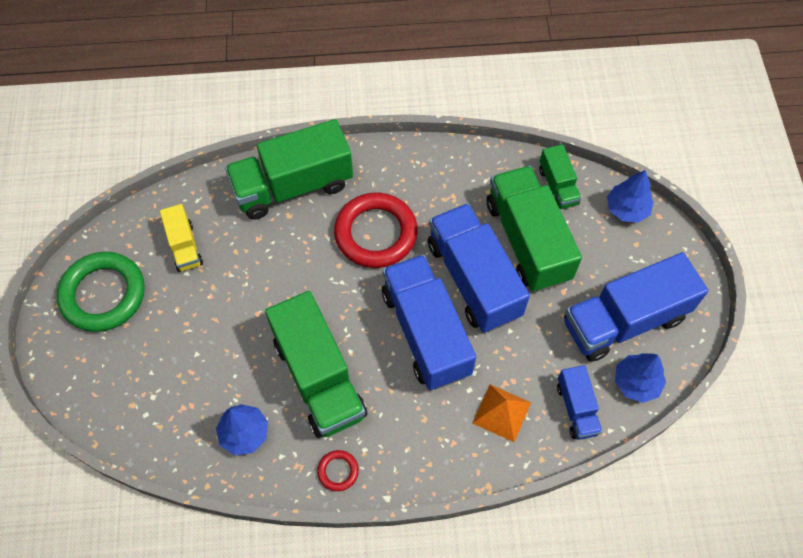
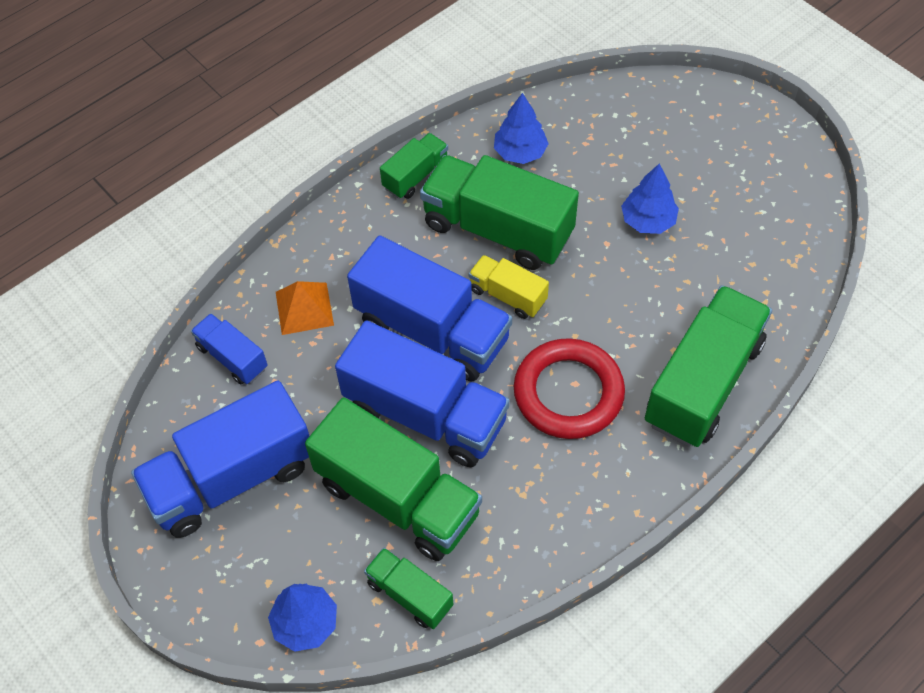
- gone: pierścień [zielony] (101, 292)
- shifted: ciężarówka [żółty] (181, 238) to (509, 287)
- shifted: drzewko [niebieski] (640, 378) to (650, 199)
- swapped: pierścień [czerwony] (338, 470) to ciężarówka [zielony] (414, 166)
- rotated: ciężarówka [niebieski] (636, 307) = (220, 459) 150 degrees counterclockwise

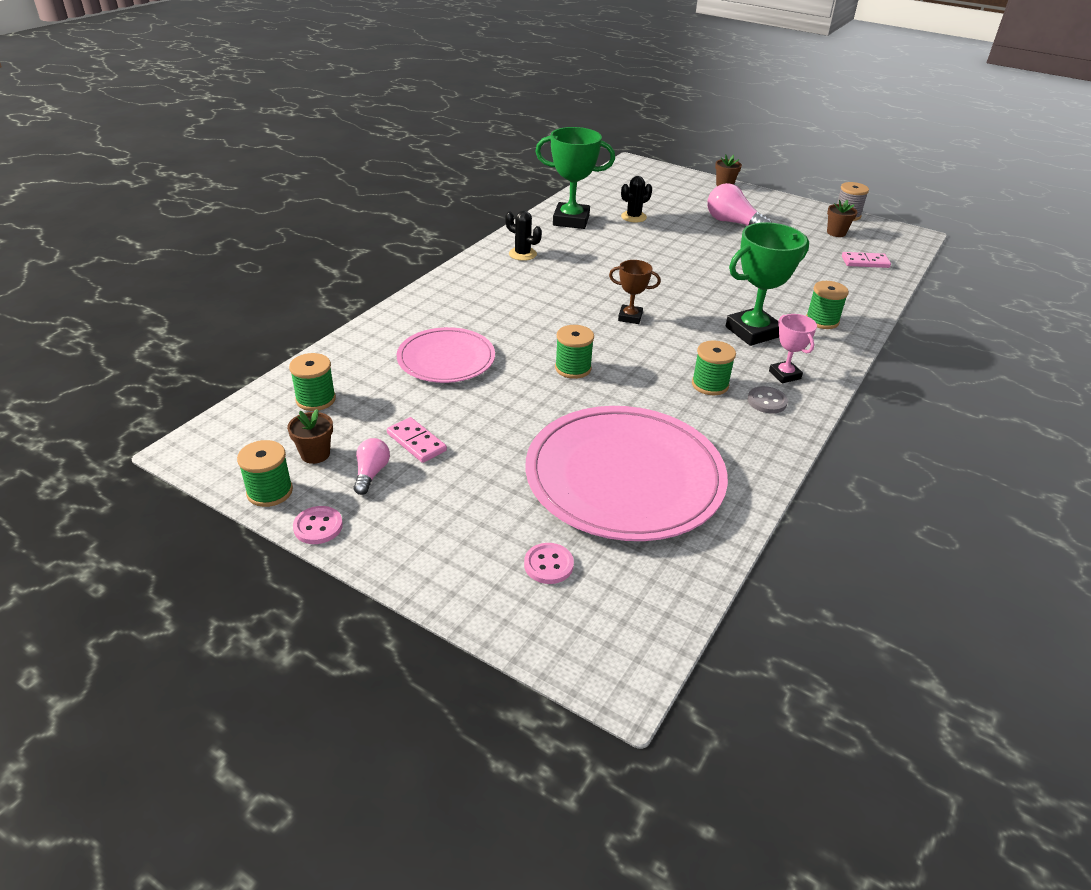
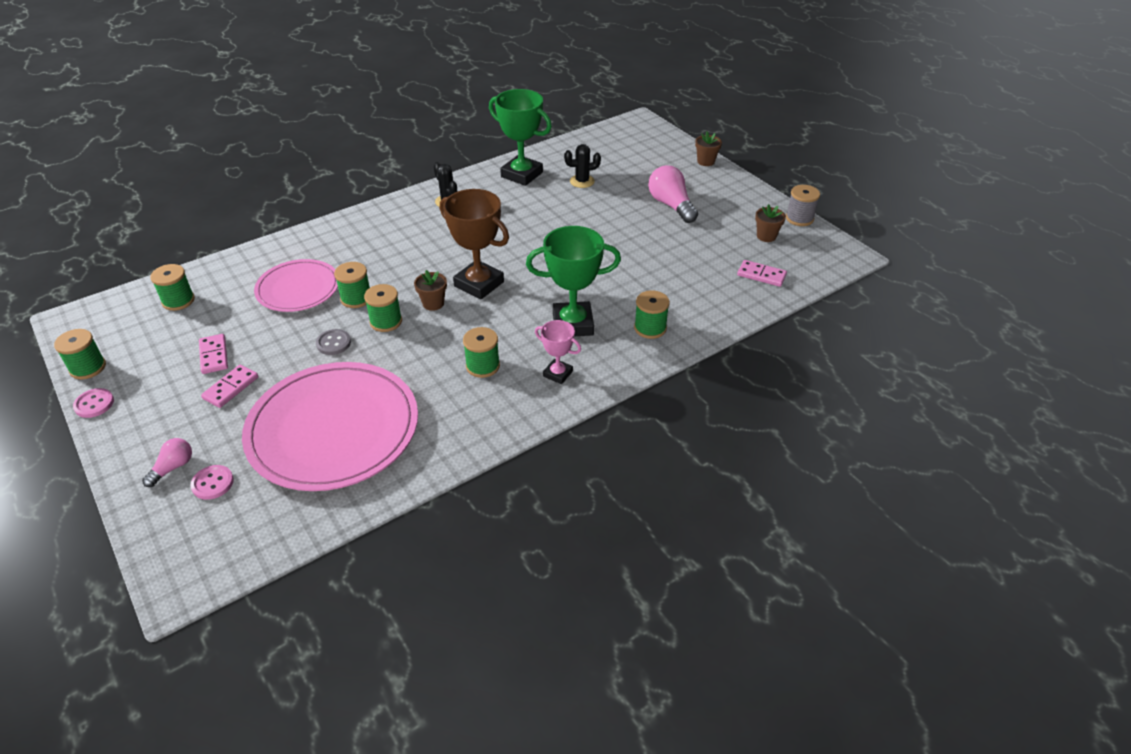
- new: kostka domina [różowy] (229, 386)
- new: szpulka [zielony] (352, 285)
- shifted: doniczka [brązowy] (310, 436) to (430, 290)
- shifted: żarówka [różowy] (372, 466) to (167, 462)
- shifted: guzik [szary] (768, 400) to (333, 342)
- rotated: puchar [różowy] (793, 348) = (558, 352) 60 degrees counterclockwise
- scaled: puchar [brązowy] (635, 292) = (474, 244) x1.83

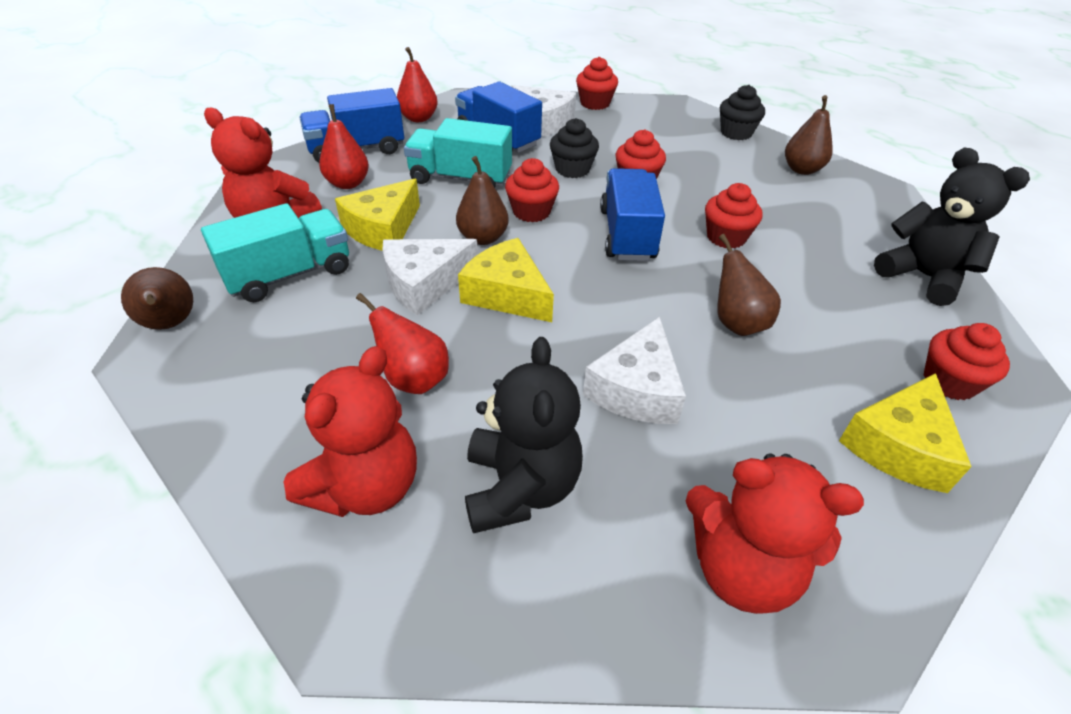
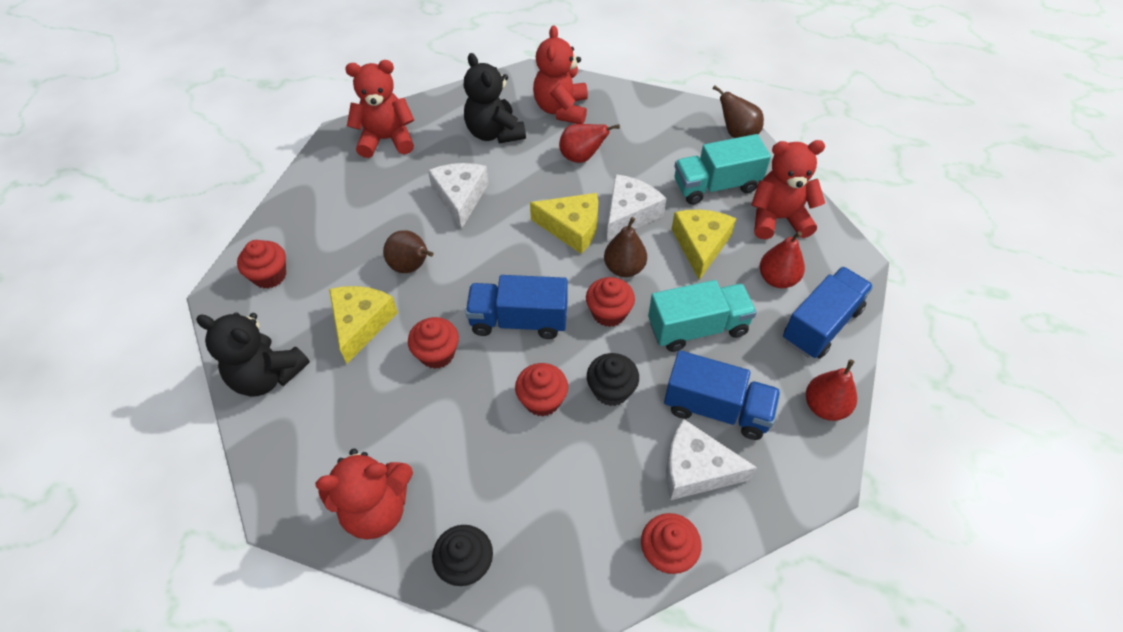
- shifted: ser [żółty] (905, 433) to (363, 325)
- swapped: gruszka [brązowy] (809, 135) to miś [czerwony] (364, 494)
- rotated: ciężarówka [turkusowy] (275, 252) = (722, 169) 45 degrees clockwise
- rotated: ciężarówka [niebieski] (632, 214) = (516, 307) 120 degrees clockwise

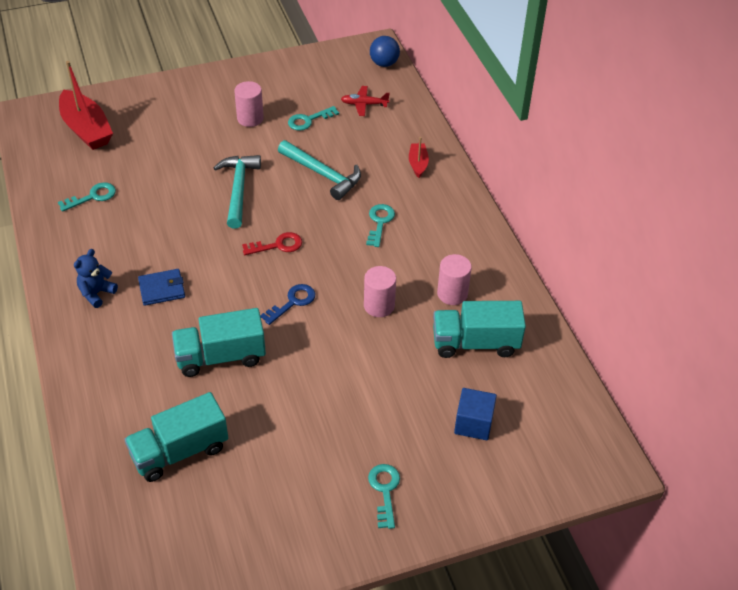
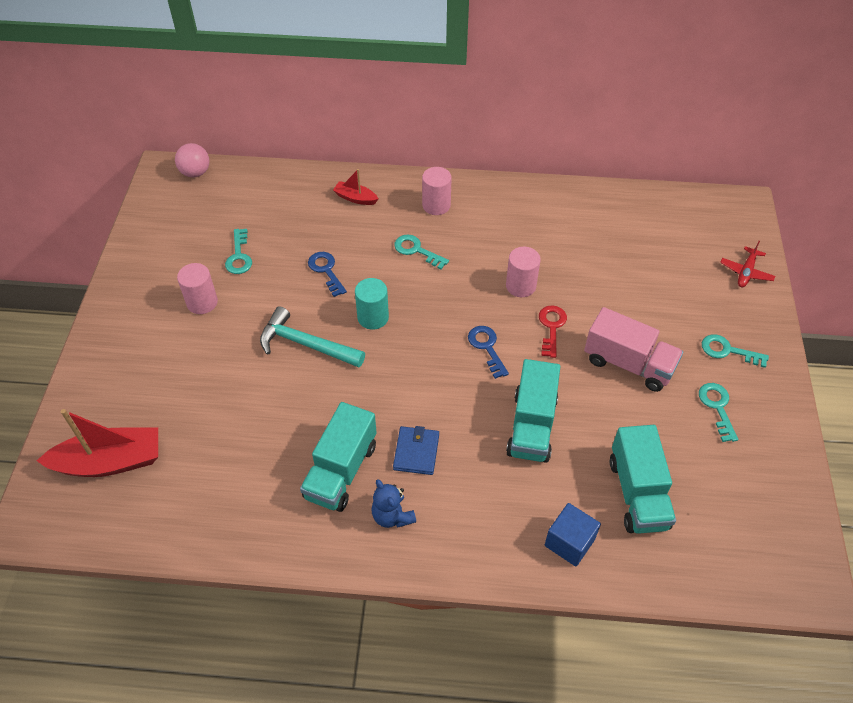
- new: walec [turkusowy] (372, 304)
- new: ciężarówka [różowy] (633, 349)
- shifted: klucz [turkusowy] (87, 197) to (718, 412)
- shifted: klucz [czerwony] (272, 243) to (553, 331)
- shifted: samolot [czerwony] (365, 101) to (747, 264)
- shifted: ciężarówka [turkusowy] (479, 329) to (338, 457)
- shifted: walec [różowy] (454, 279) to (437, 191)
- shifted: sześcian [niebieski] (475, 414) to (573, 534)
- swapped: młotek [turkusowy] (319, 170) to klucz [niebieski] (327, 274)
- repainted: piłka [niebieski] (385, 51) to piłka [różowy] (192, 160)

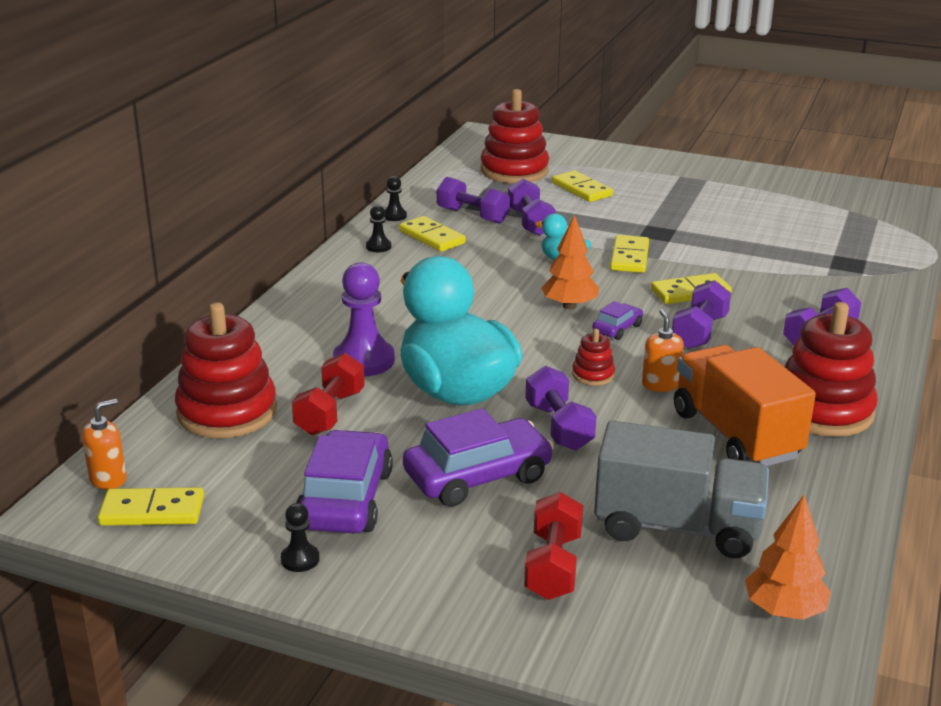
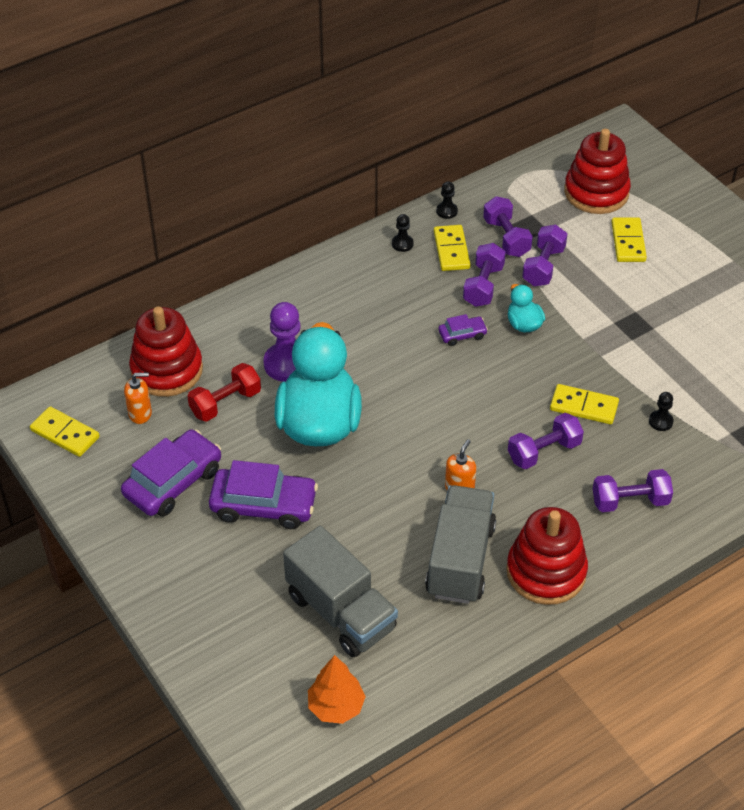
- gone: hantel [czerwony] (553, 546)
- gone: drzewko [pomarańczowy] (570, 262)
- gone: zabawka nakładanka [czerwony] (593, 357)
- gone: kostka domina [żółty] (629, 254)
- shifted: dozownik mydła [pomarańczowy] (104, 444) to (138, 398)
- shifted: pionek [czarny] (300, 537) to (661, 411)
- shifted: hantel [fioletowy] (561, 408) to (484, 275)
- shifted: samochód [fioletowy] (617, 320) to (463, 330)
- repainted: ciężarówka [pomarańczowy] (745, 406) to ciężarówka [szary] (460, 544)

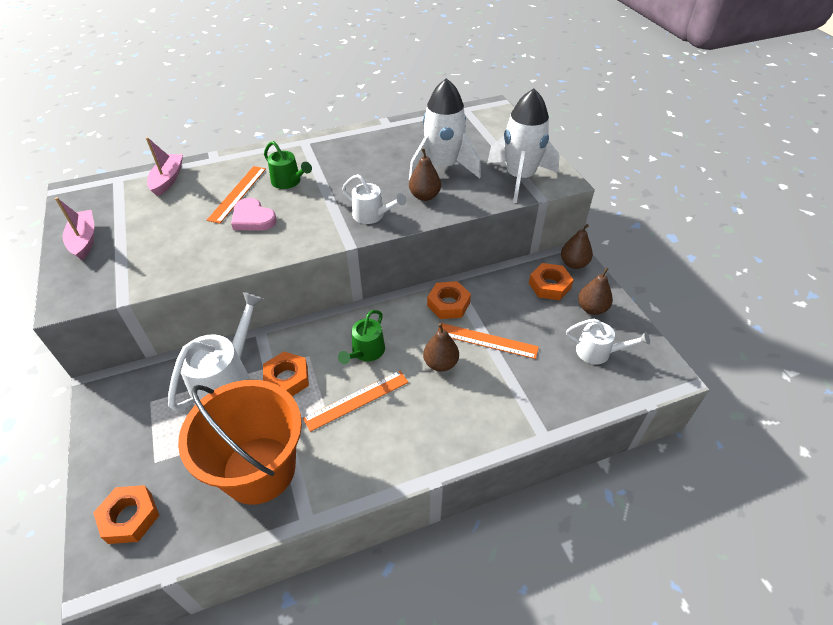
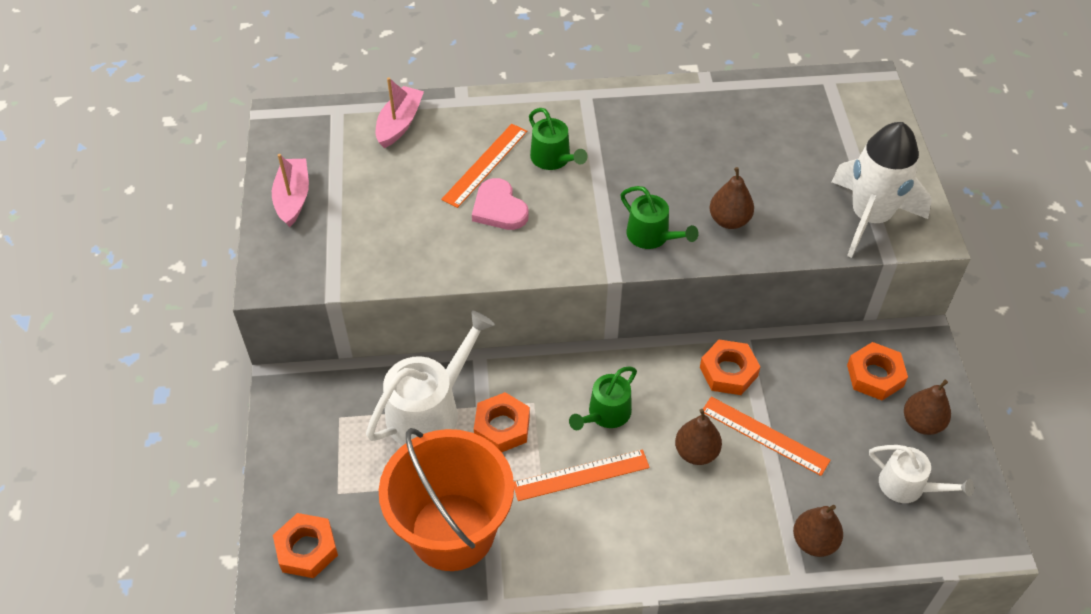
- gone: rakieta [biały] (445, 129)
- shifted: gruszka [brązowy] (577, 246) to (818, 531)
- repainted: konewka [biały] (374, 199) to konewka [zielony] (660, 217)

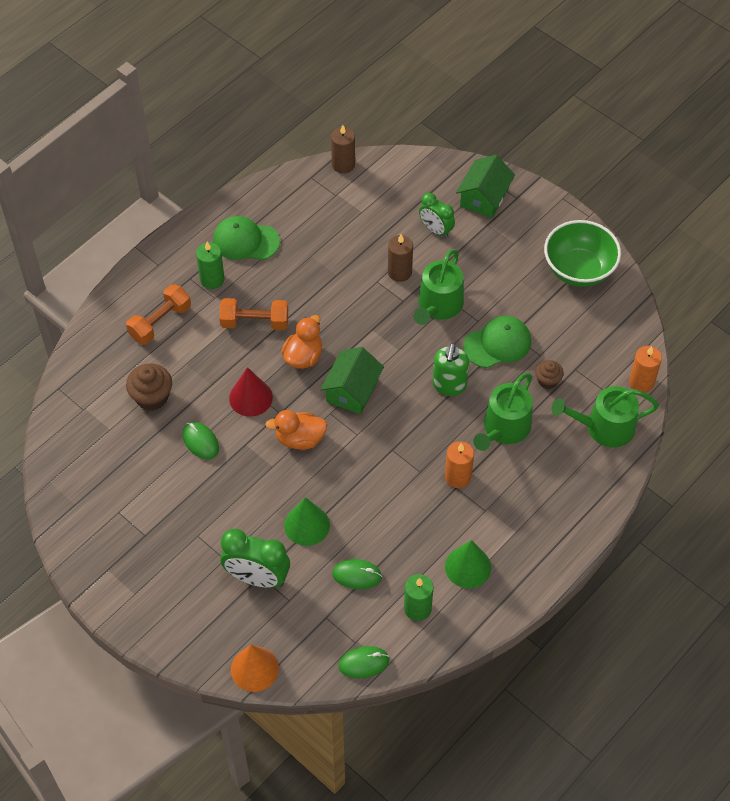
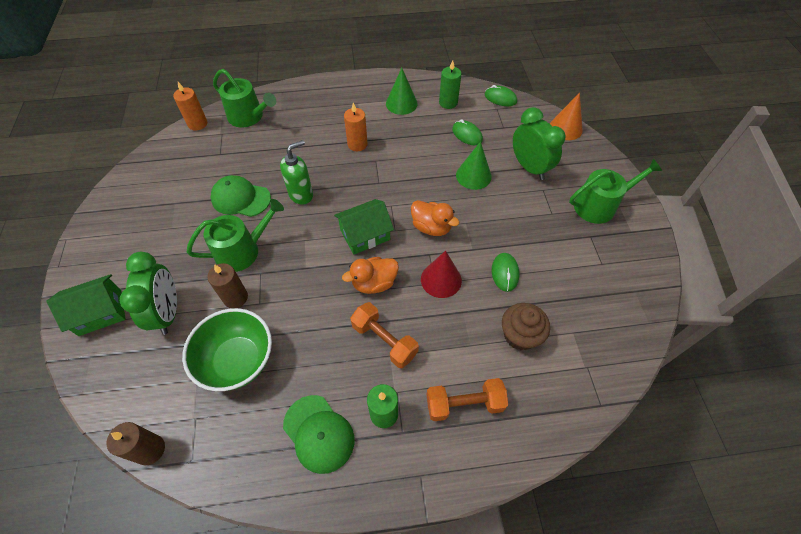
- gone: muffinka [brązowy] (549, 374)
- shifted: konewka [zielony] (503, 412) to (615, 191)
- shifted: miska [zielony] (582, 253) to (227, 349)
- scaled: budzik [zielony] (437, 215) = (148, 293) x1.55

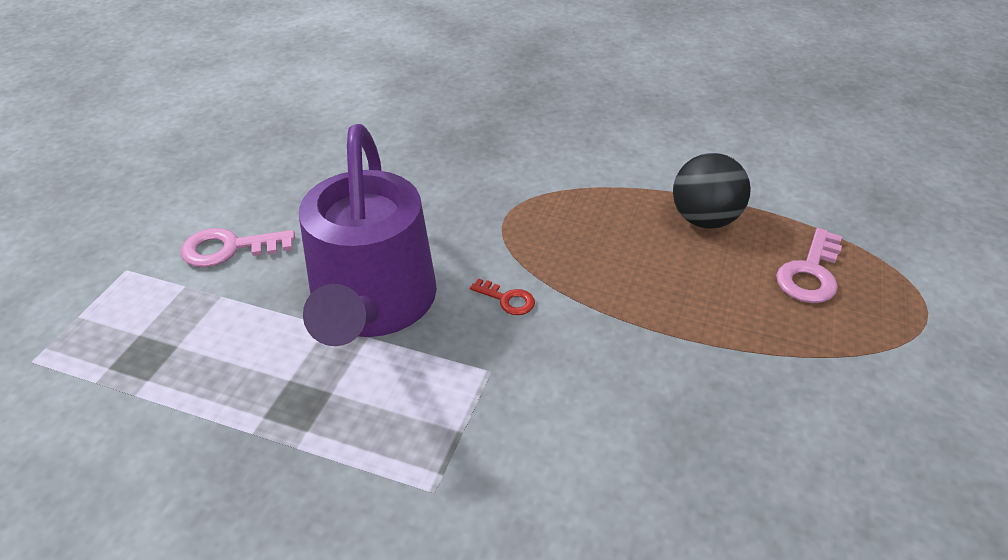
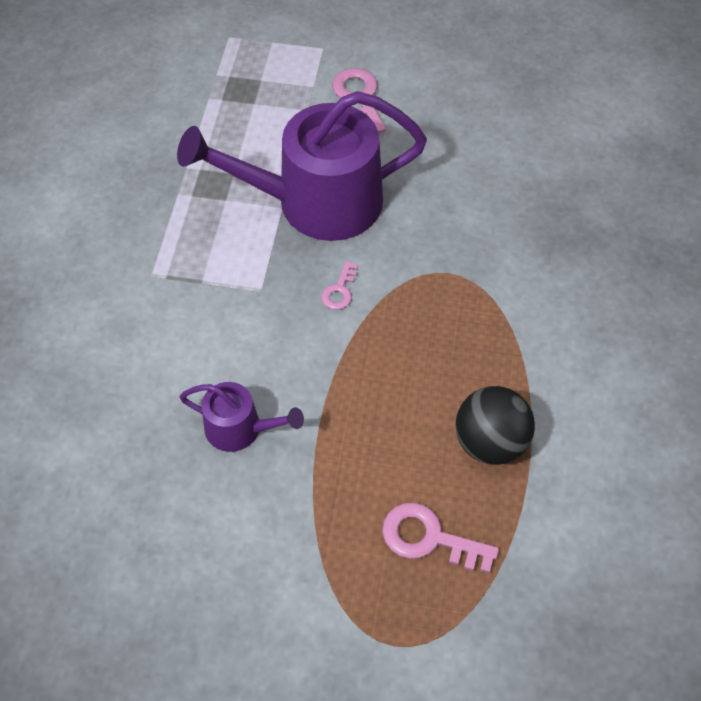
- new: konewka [fioletowy] (242, 417)
- repainted: klucz [czerwony] (502, 296) to klucz [różowy] (340, 285)

